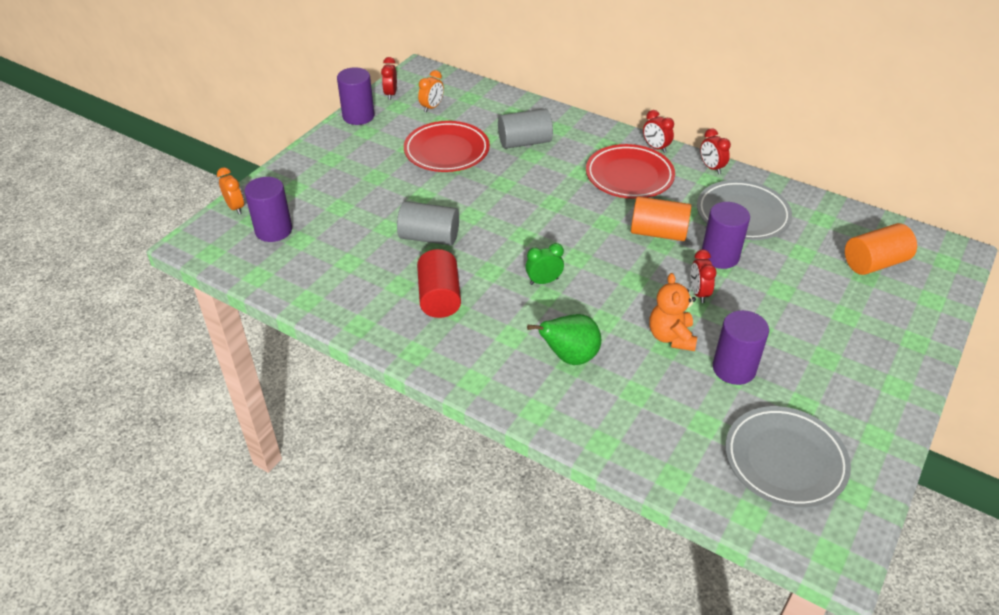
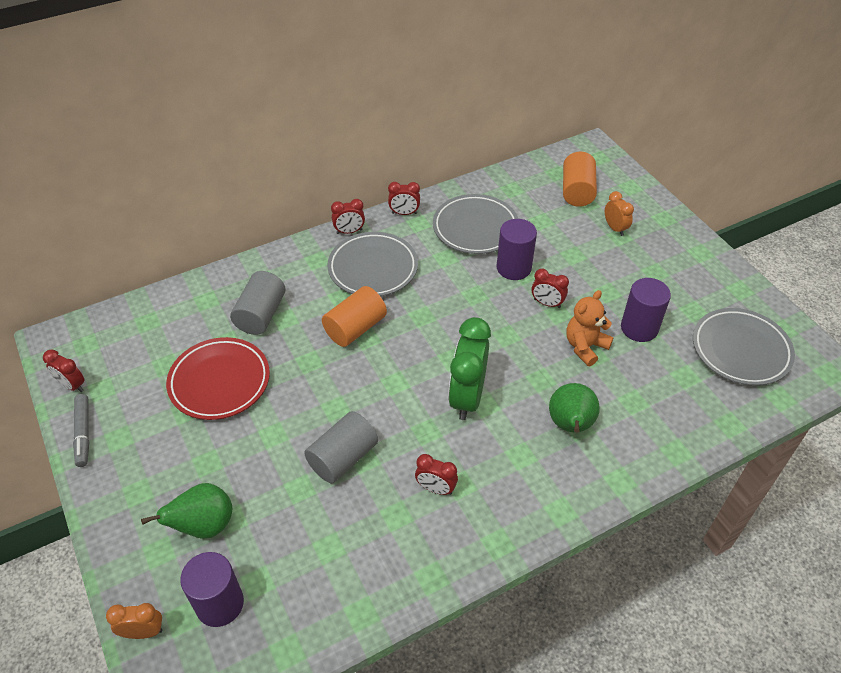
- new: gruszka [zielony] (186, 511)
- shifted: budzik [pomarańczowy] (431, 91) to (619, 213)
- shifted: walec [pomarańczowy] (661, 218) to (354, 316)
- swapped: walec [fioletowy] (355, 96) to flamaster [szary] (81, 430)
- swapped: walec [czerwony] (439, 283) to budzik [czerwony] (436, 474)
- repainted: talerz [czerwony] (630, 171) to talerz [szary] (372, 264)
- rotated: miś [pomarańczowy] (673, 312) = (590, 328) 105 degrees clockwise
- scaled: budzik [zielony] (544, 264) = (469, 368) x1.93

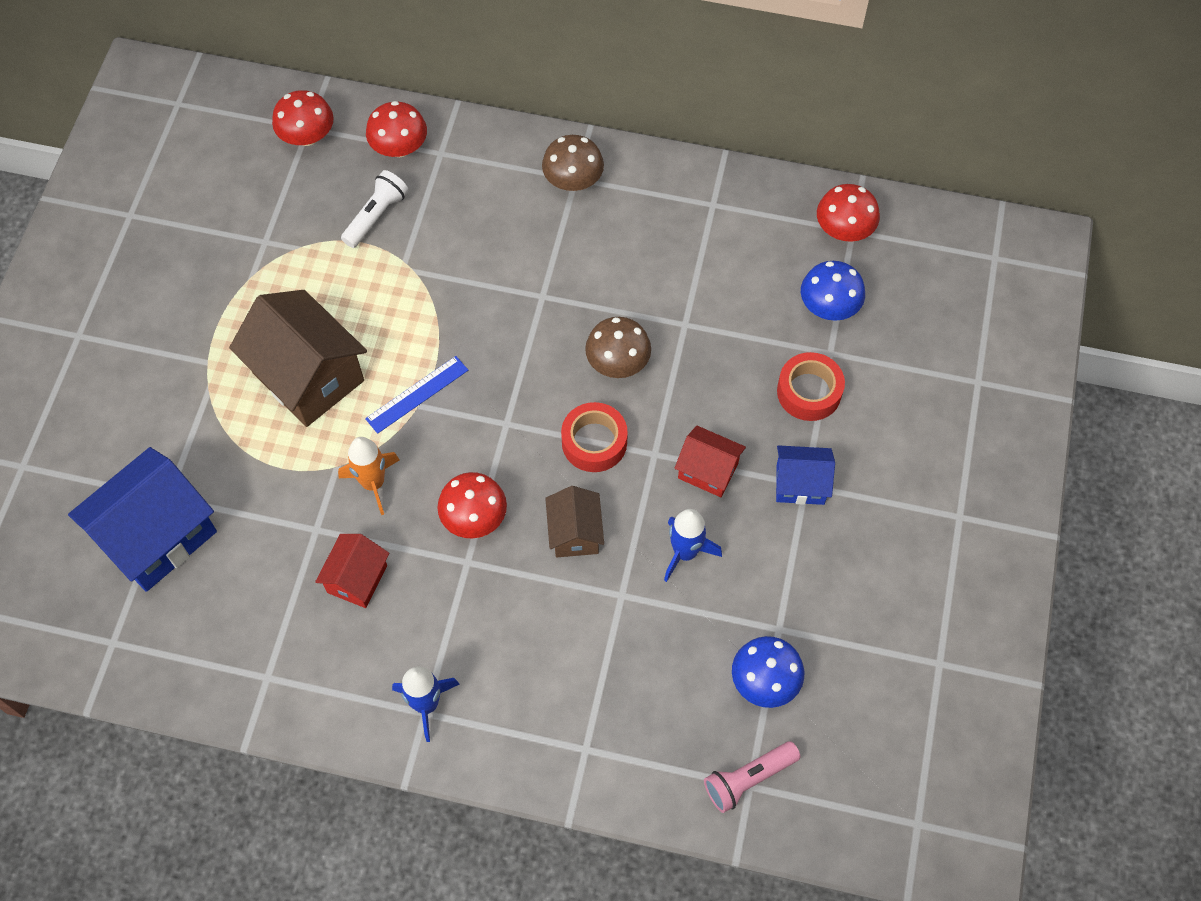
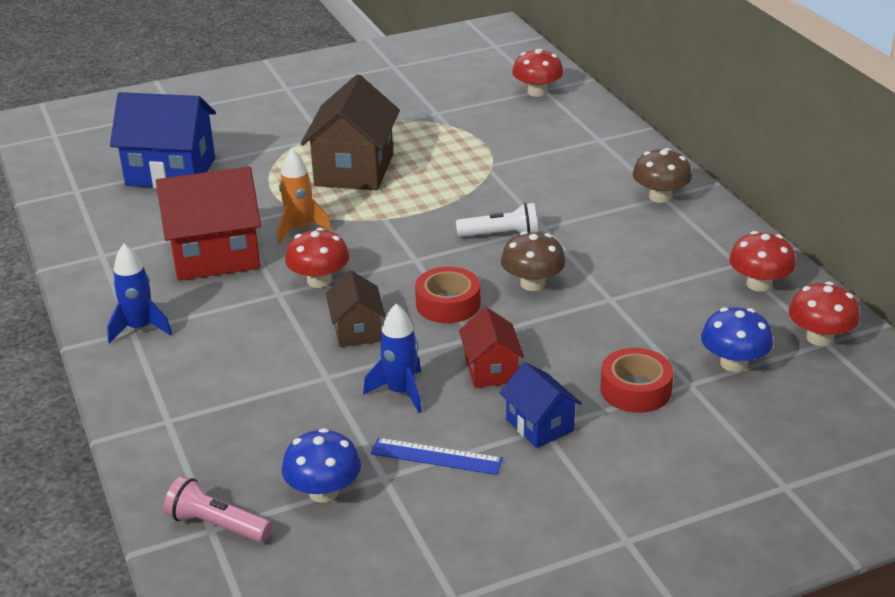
- shifted: latarka [biały] (374, 209) to (497, 220)
- shifted: linijka [niebieski] (416, 395) to (437, 456)
- shifted: grzyb [czerwony] (396, 129) to (762, 261)
- rotated: domek [brązowy] (574, 521) = (356, 308) 60 degrees counterclockwise
- scaled: domek [czerwony] (352, 571) = (208, 224) x1.85

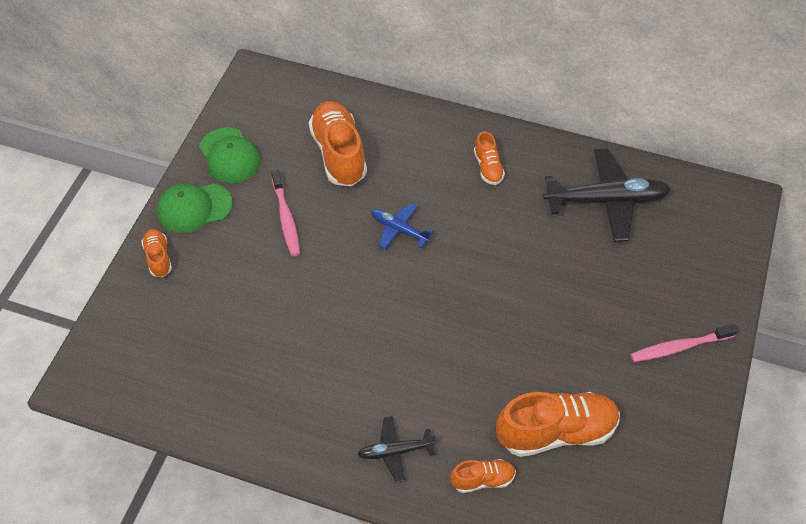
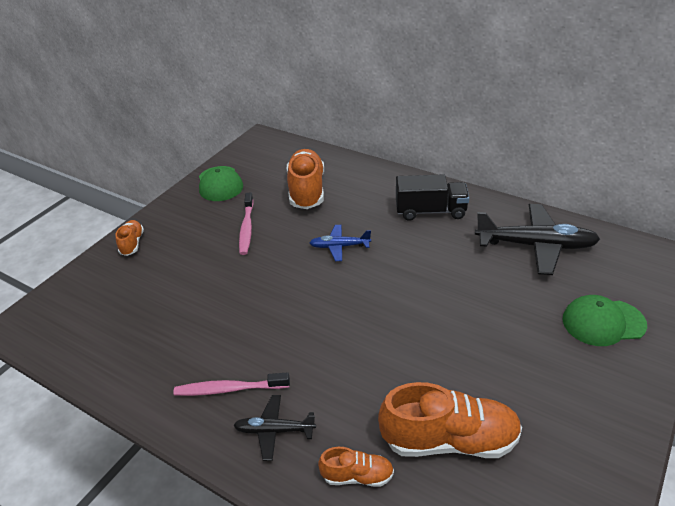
- shifted: czapka [zielony] (195, 208) to (605, 320)
- shifted: szczoteczka do zębów [różowy] (684, 343) to (231, 384)
- swapped: but [pomarańczowy] (489, 158) to ciężarówka [czarny] (432, 197)
- rotated: samolot [niebieski] (402, 226) = (340, 243) 45 degrees counterclockwise

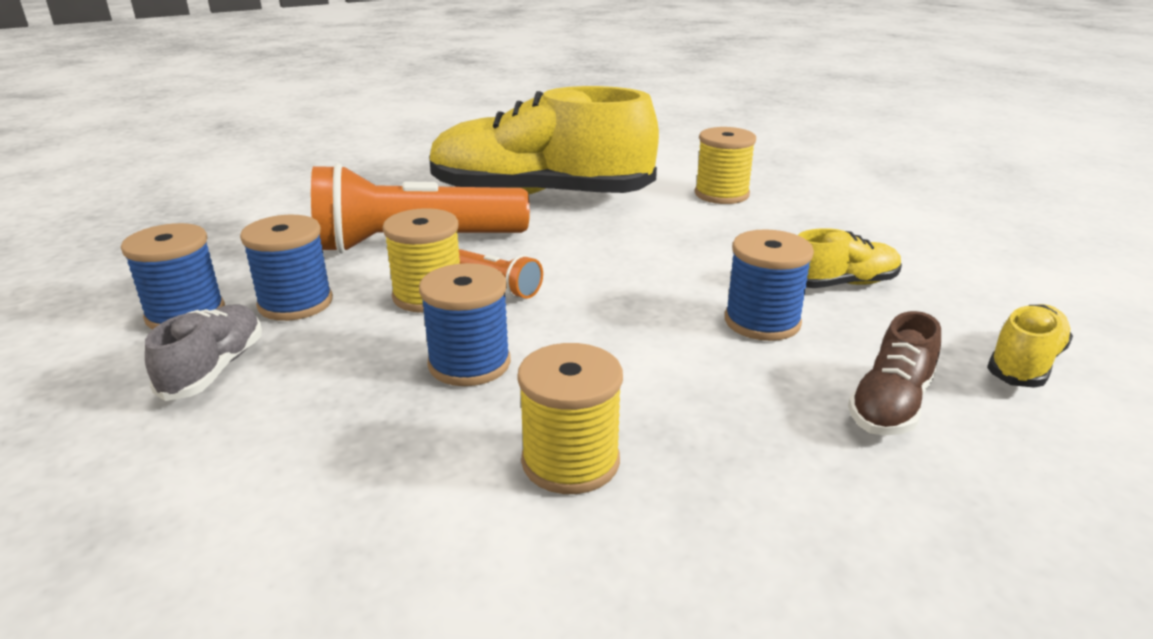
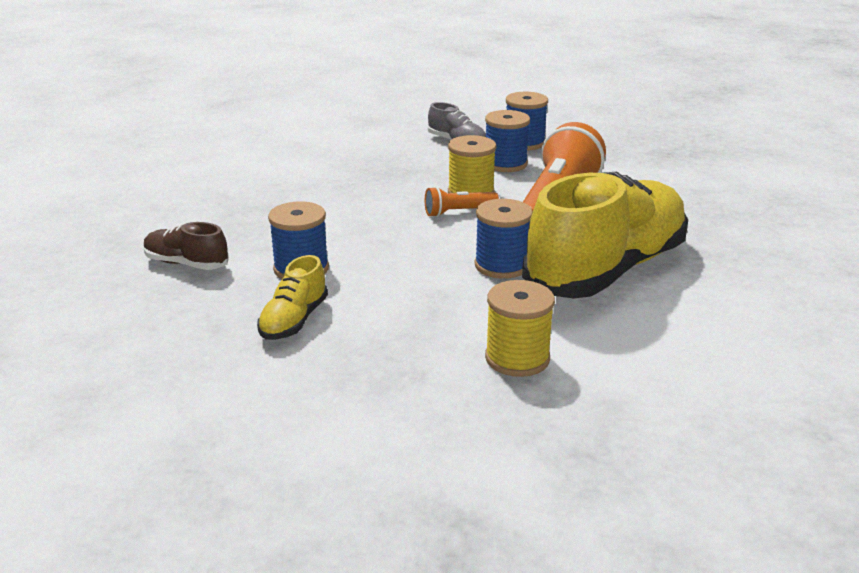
- gone: szpulka [żółty] (570, 418)
- gone: but [żółty] (1030, 346)
- shifted: szpulka [niebieski] (465, 324) to (504, 239)
- rotated: but [brązowy] (894, 373) = (186, 246) 45 degrees counterclockwise

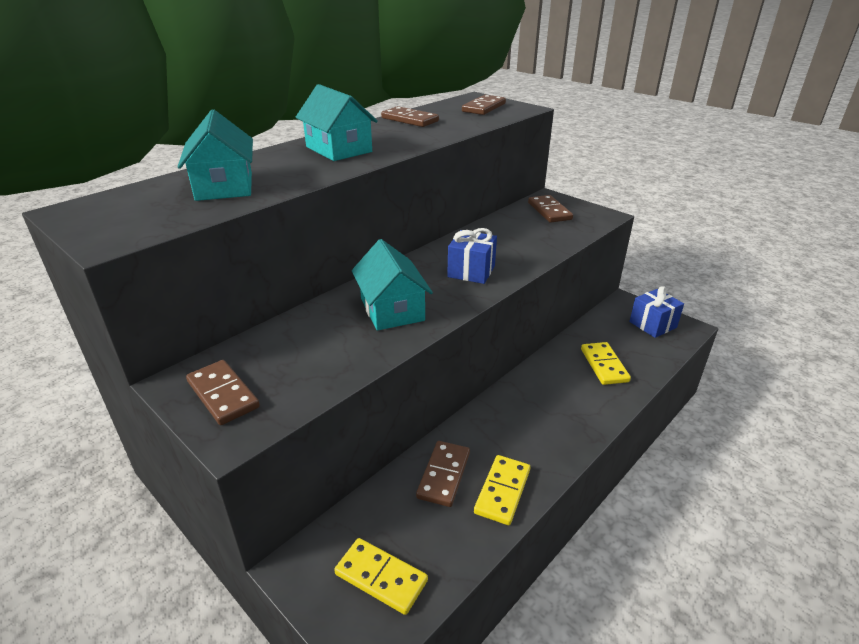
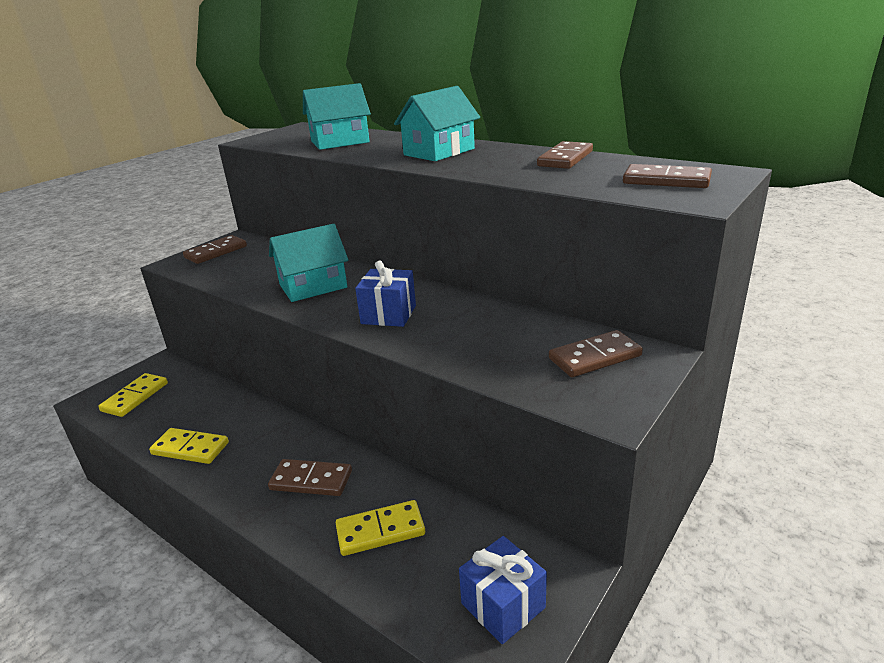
- shifted: kostka domina [brązowy] (443, 474) to (310, 477)

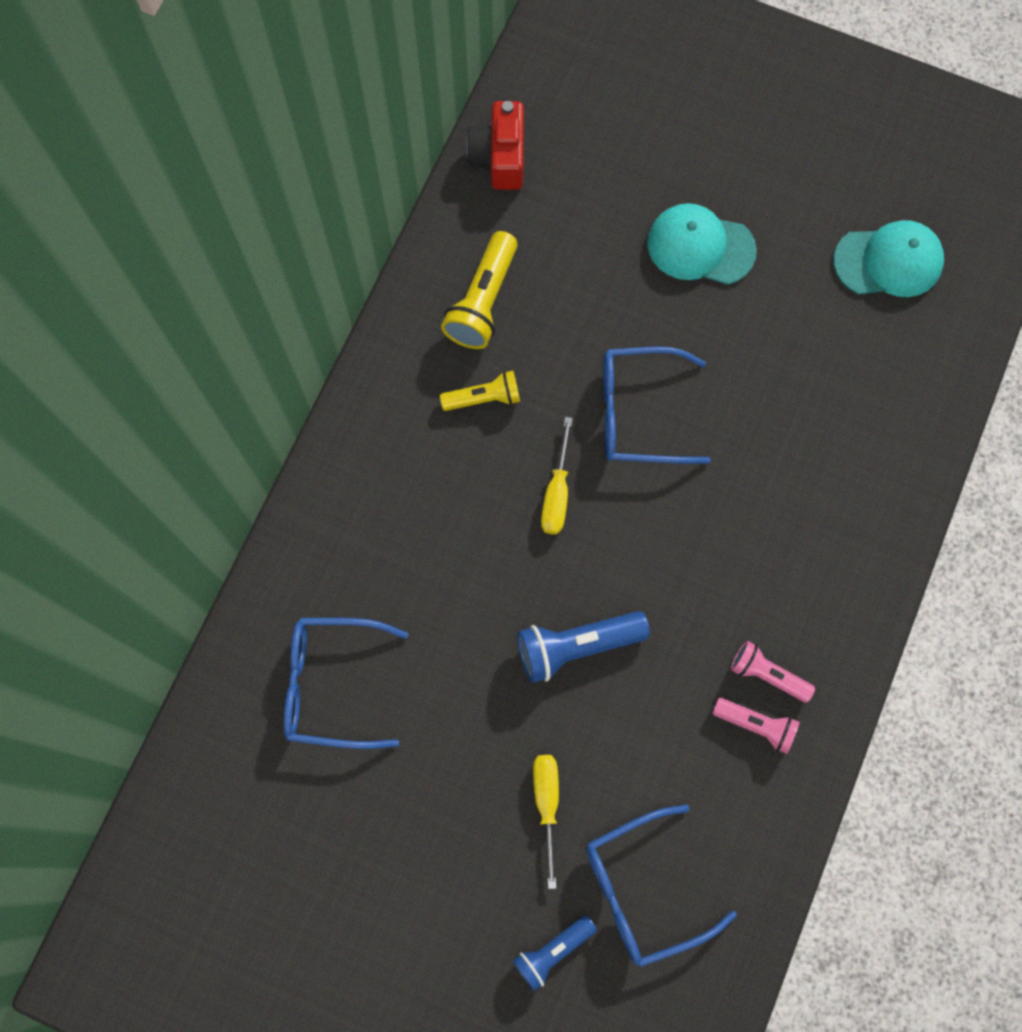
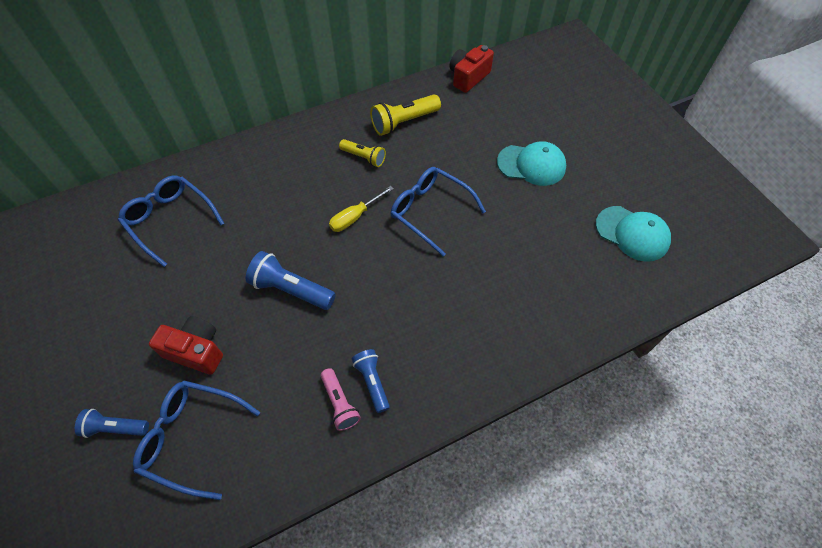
- swapped: śrubokręt [żółty] (546, 822) to aparat fotograficzny [czerwony] (186, 345)
- repainted: latarka [różowy] (773, 672) to latarka [niebieski] (371, 381)
- rotated: czapka [turkusowy] (702, 244) = (531, 163) 135 degrees clockwise

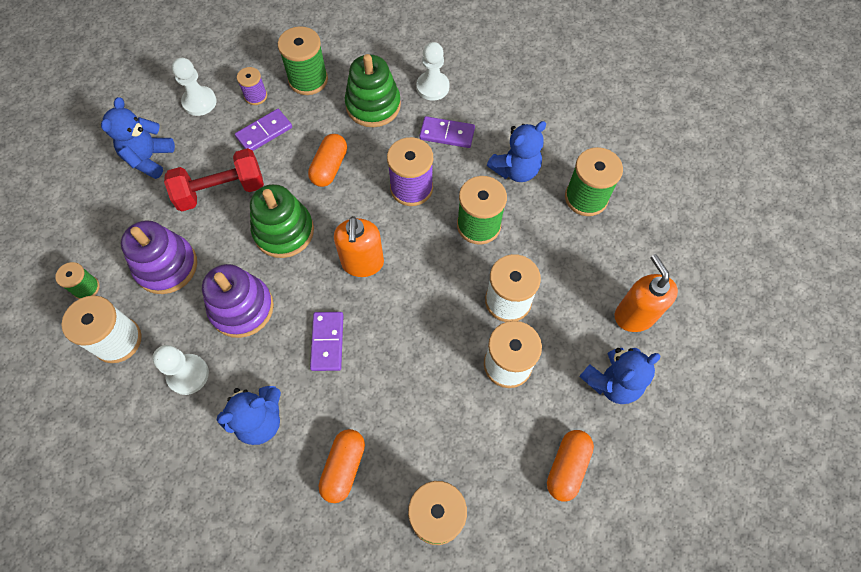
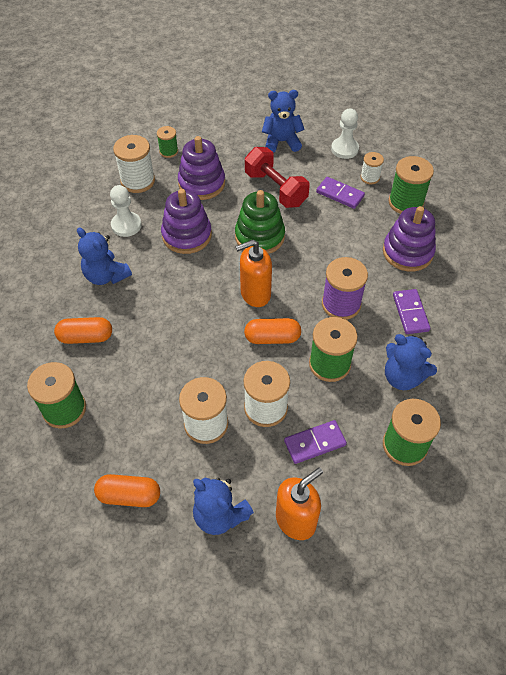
- gone: pionek [biały] (432, 71)
- shifted: kapsułka [pomarańczowy] (327, 160) to (272, 331)
- shifted: kostka domina [fioletowy] (326, 341) to (315, 442)
- repainted: szpulka [fioletowy] (252, 86) to szpulka [biały] (372, 168)
- repainted: zabawka nakładanka [zielony] (373, 90) to zabawka nakładanka [fioletowy] (409, 238)

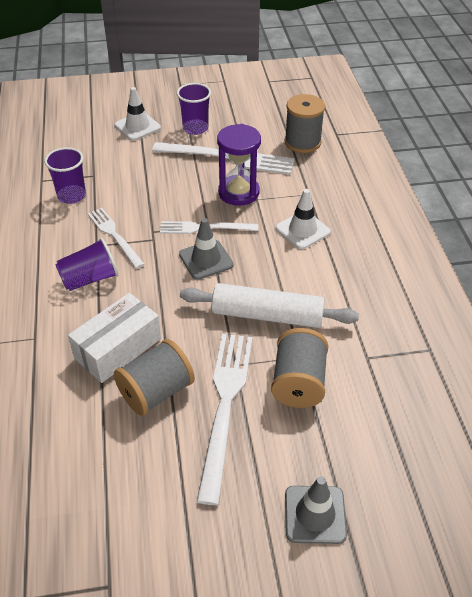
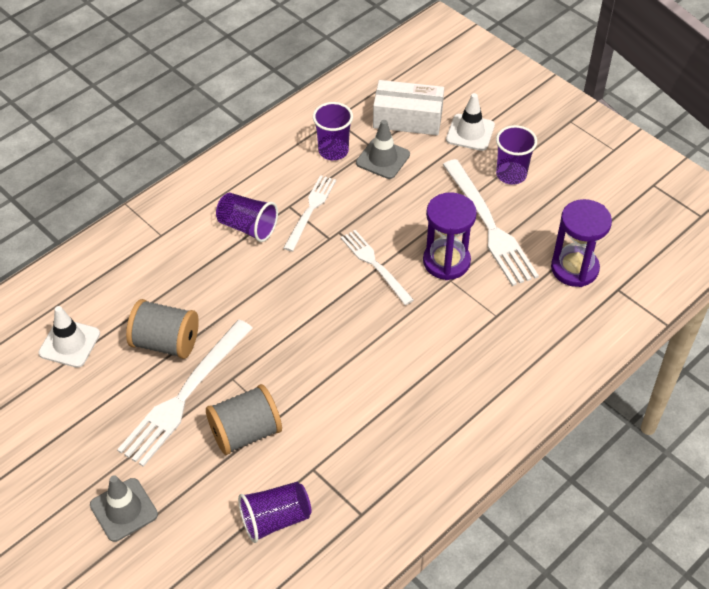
- gone: wałek do ciasta [biały] (269, 305)
- new: szklanka [fioletowy] (274, 512)
- shifted: pudełko [biały] (114, 338) to (408, 107)
- shifted: pachołek [szary] (206, 249) to (383, 149)
- shifted: pachołek [biały] (303, 219) to (69, 337)
- swapped: szpulka [szary] (304, 123) to klepsydra [fioletowy] (581, 243)
- rotated: widelec [biały] (225, 419) = (185, 393) 150 degrees clockwise

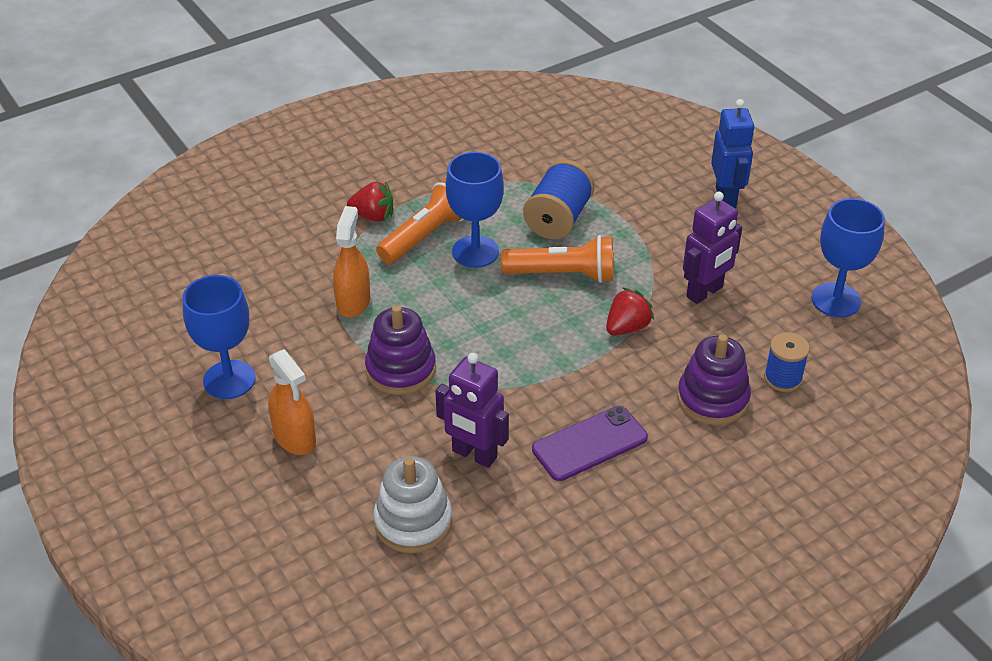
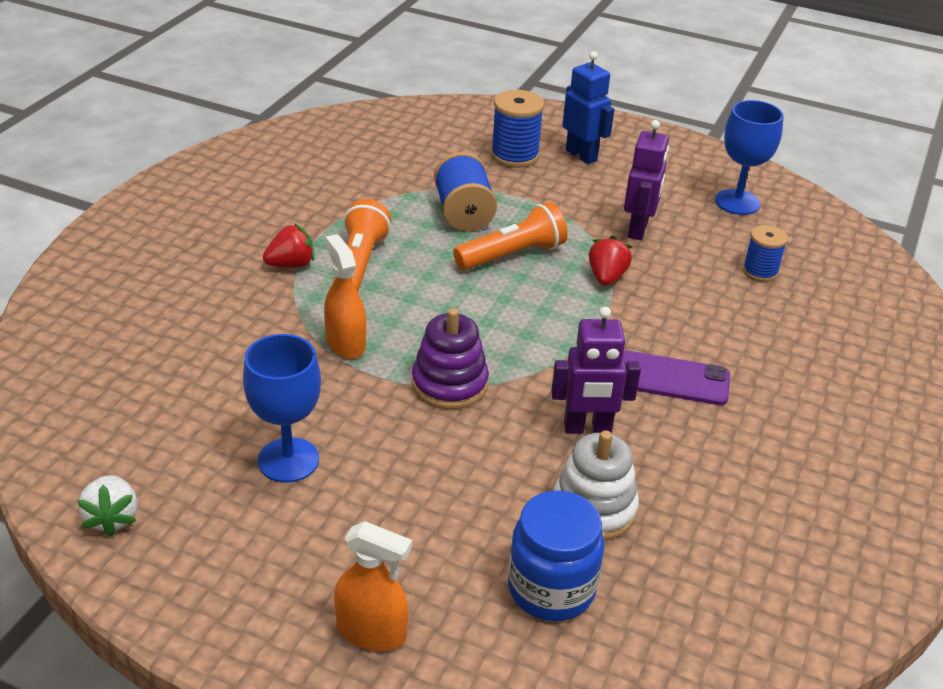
- gone: kielich [niebieski] (475, 210)
- gone: zabawka nakładanka [fioletowy] (714, 379)
- new: truskawka [biały] (107, 506)
- new: szpulka [niebieski] (517, 129)
- new: słoik [niebieski] (556, 555)
- shifted: spryskiwacz [pomarańczowy] (292, 402) to (373, 586)
- rotated: telefon [fioletowy] (590, 443) = (676, 377) 75 degrees clockwise

